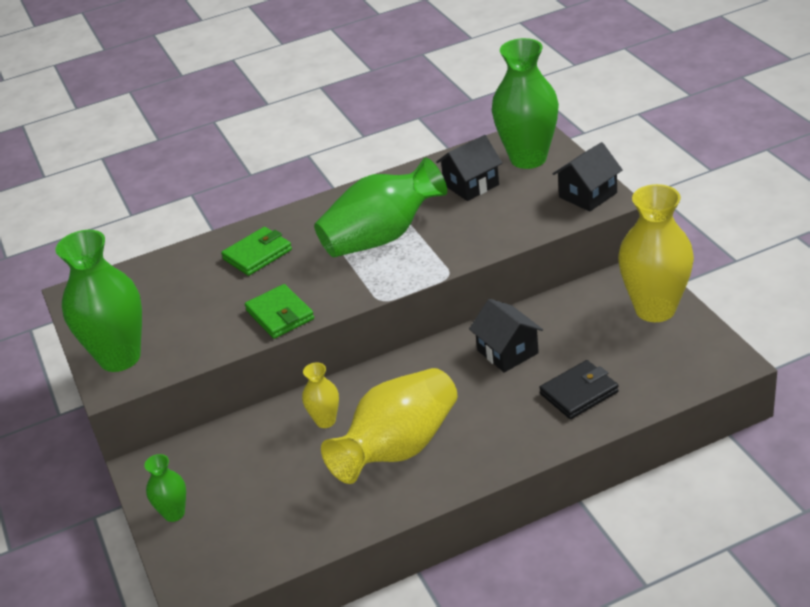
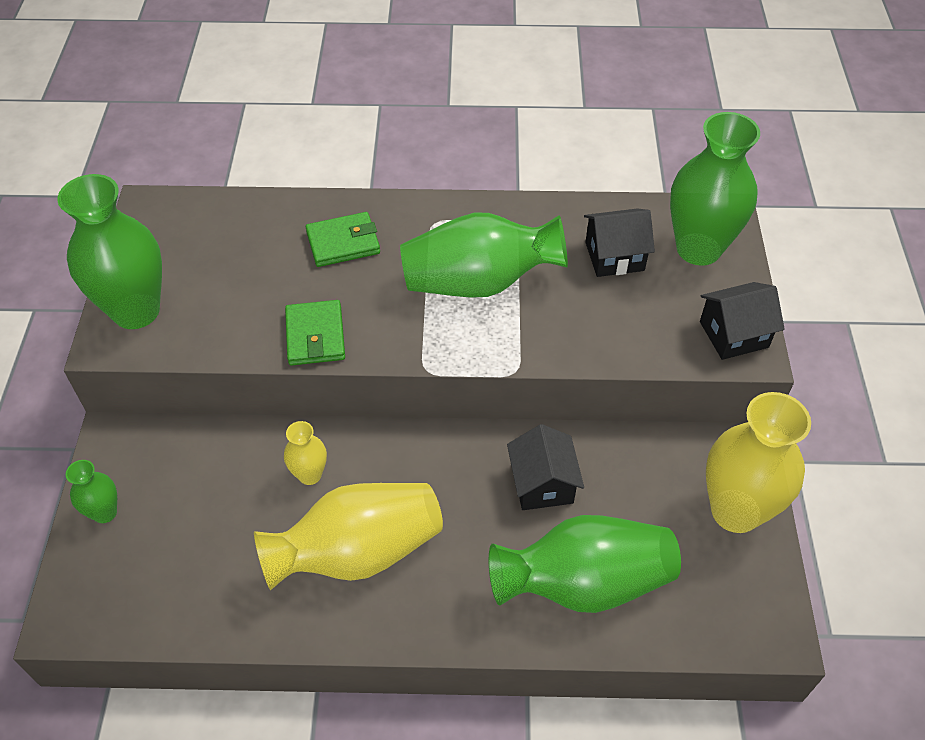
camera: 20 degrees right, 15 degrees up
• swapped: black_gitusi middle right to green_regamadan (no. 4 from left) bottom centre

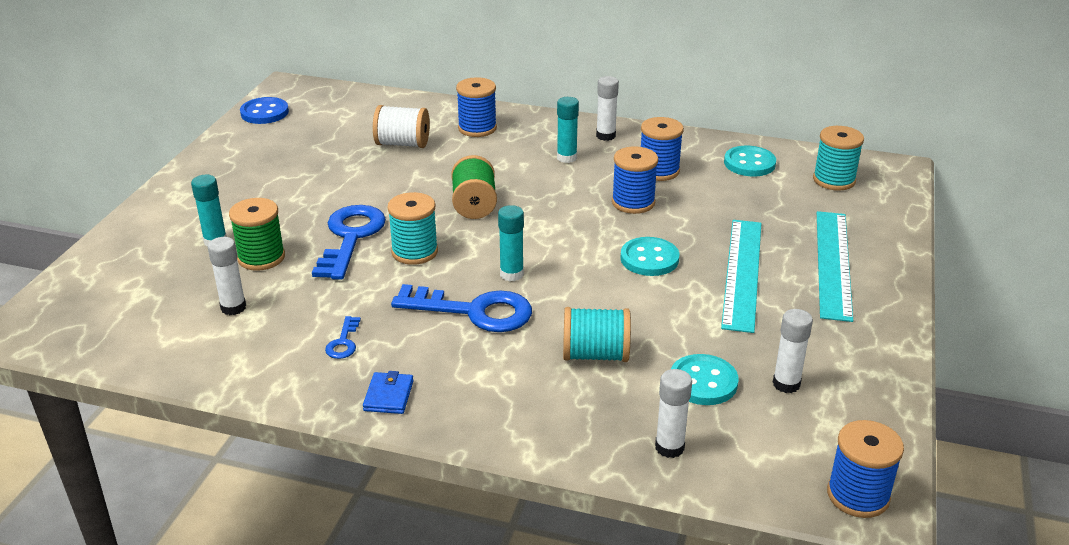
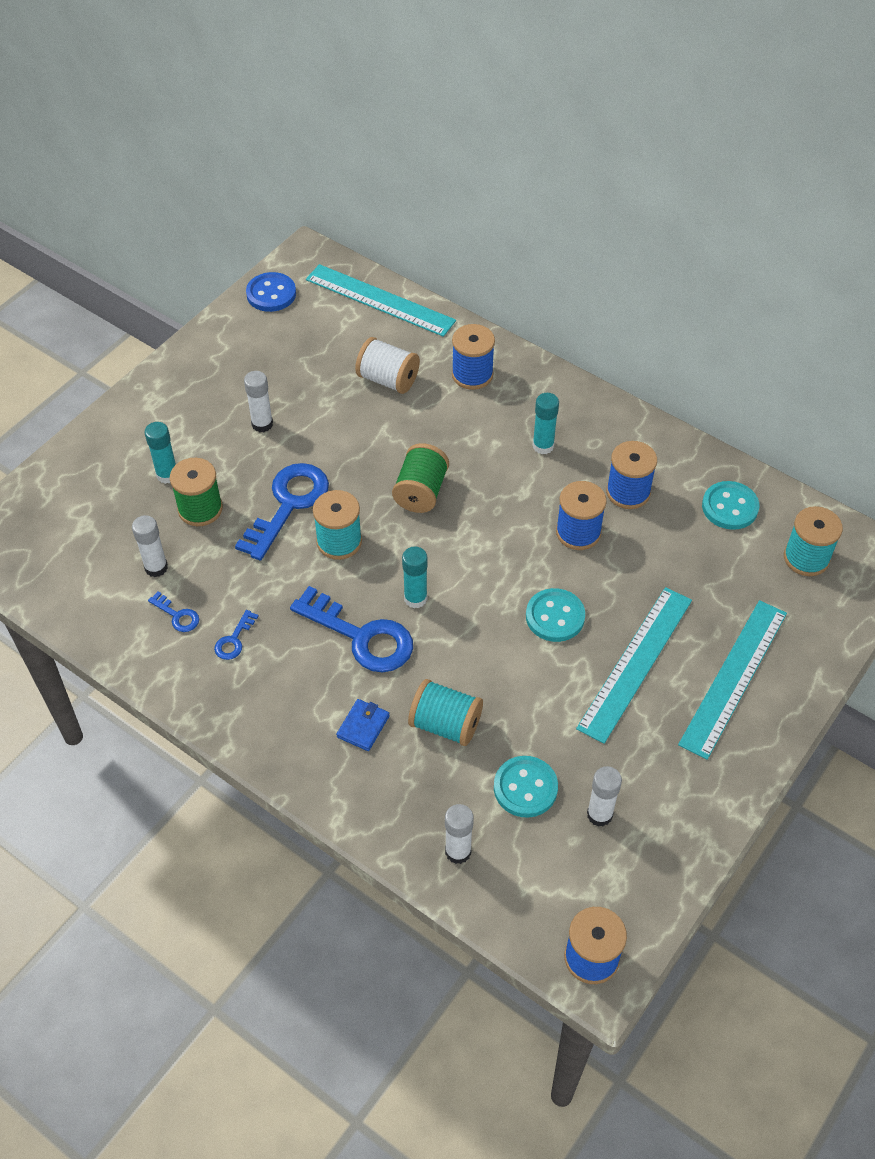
camera: 20 degrees right, 20 degrees up
• shifted: blue_gitusi bottom centre to centre
• shifted: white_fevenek (no. 2 from left) top centre to middle left
• new: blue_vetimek (no. 1 from left) middle left
• new: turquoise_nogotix (no. 1 from left) top centre

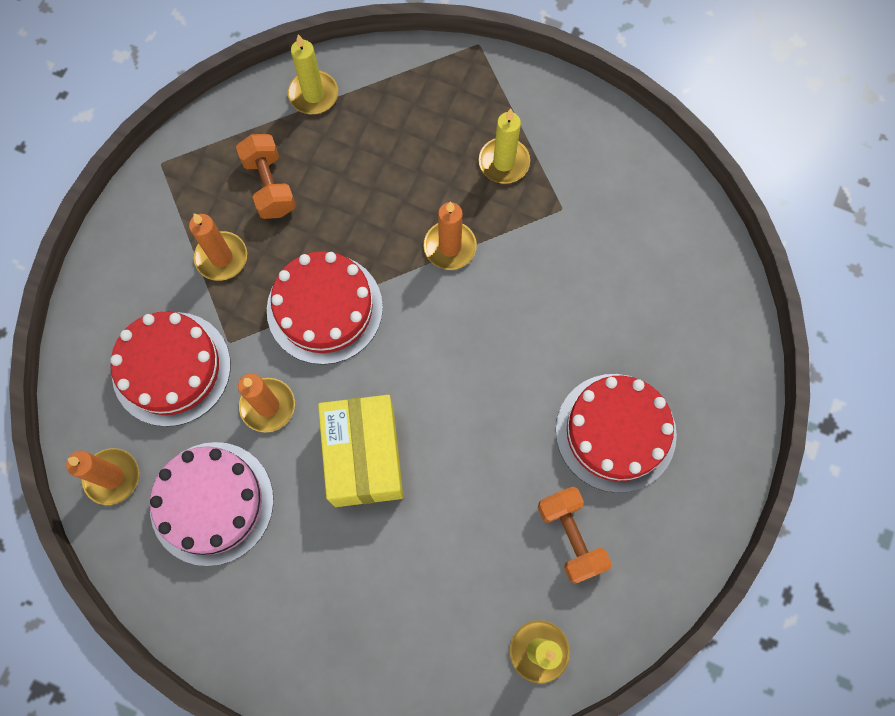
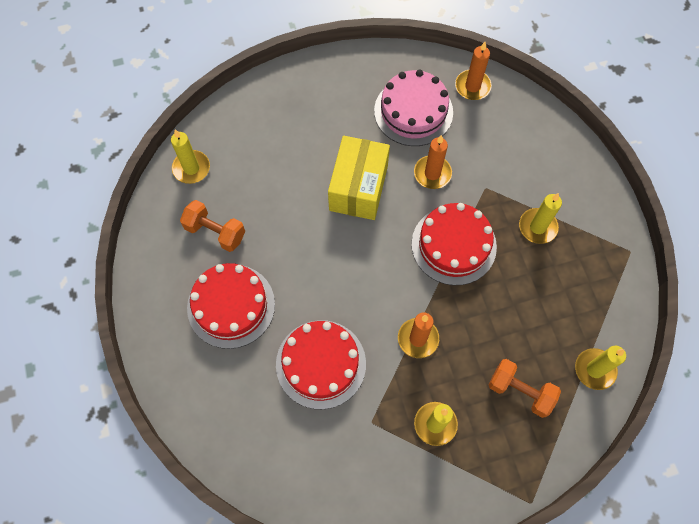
camera: 140 degrees right, 5 degrees down
• shifted: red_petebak (no. 1 from left in the first image) middle left to red_petebak (no. 2 from left) bottom centre
• repainted: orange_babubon (no. 2 from left) middle left to yellow_babubon (no. 3 from left) middle right
• shifted: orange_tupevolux (no. 1 from left in the first image) top left to orange_tupevolux (no. 2 from left) bottom right
• rotated: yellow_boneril centre = centre 60 degrees clockwise

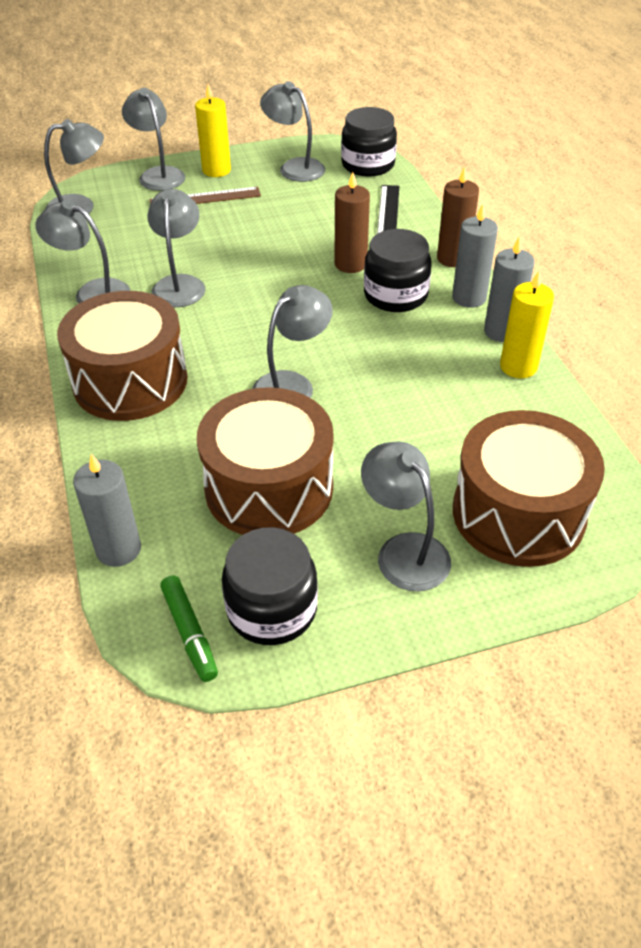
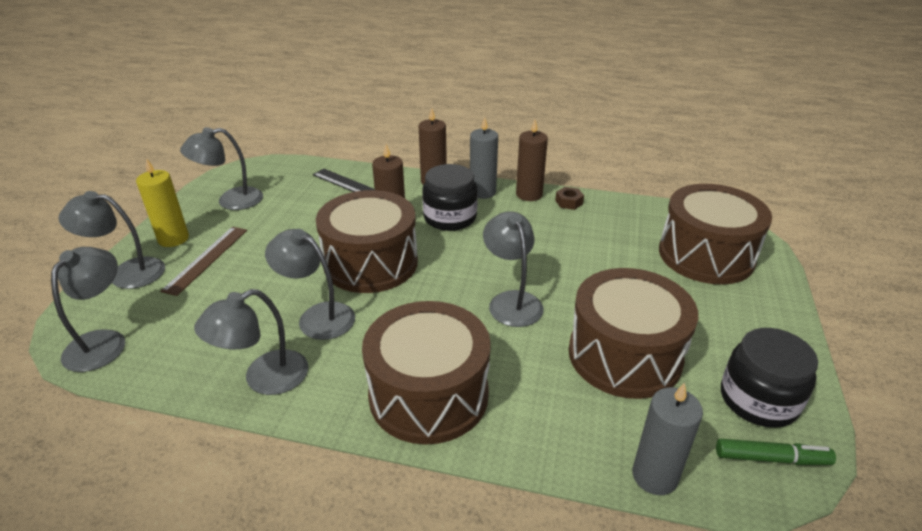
camera: 60 degrees left, 10 degrees down
• gone: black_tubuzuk (no. 2 from left) top centre
• gone: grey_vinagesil (no. 7 from left) centre
• repainted: grey_babubon (no. 3 from left) top right to brown_babubon (no. 3 from left) top centre
• swapped: yellow_babubon (no. 2 from left) middle right to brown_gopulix centre
• new: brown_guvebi (no. 1 from left) centre

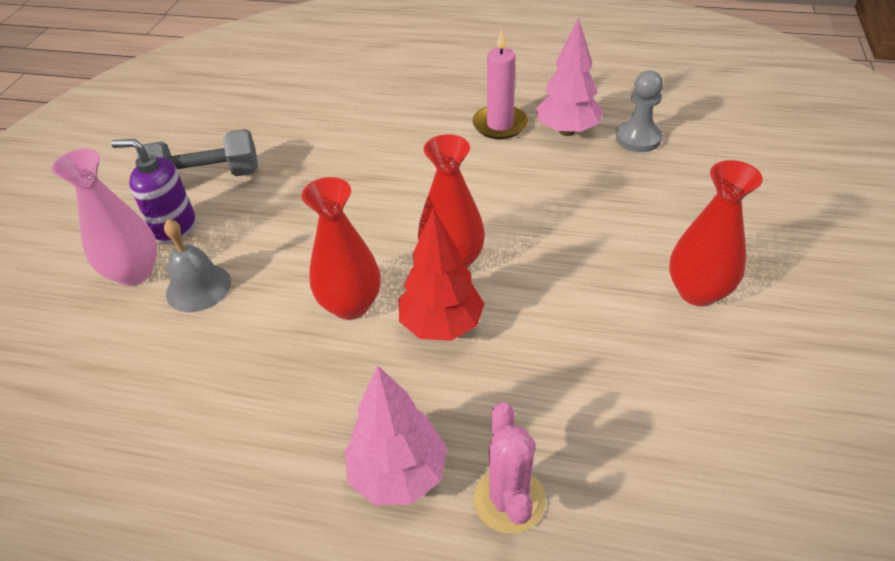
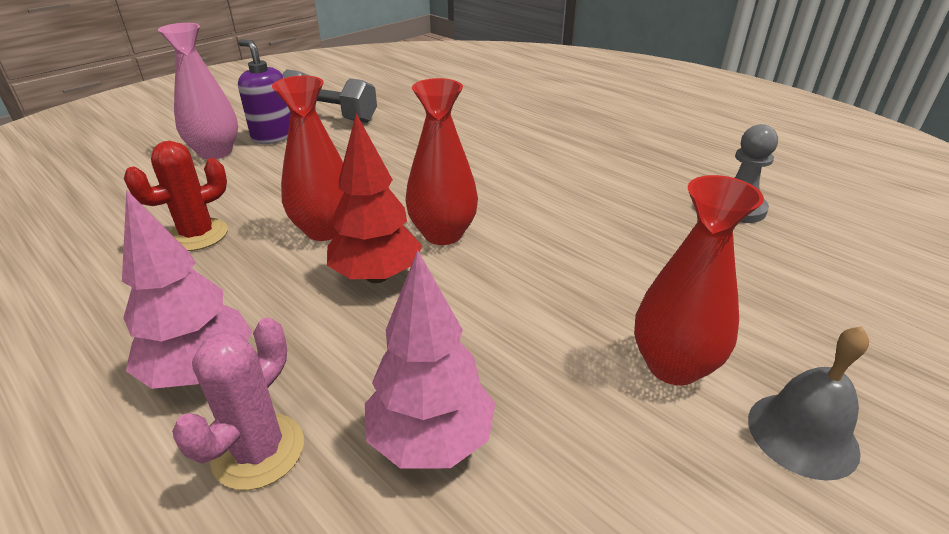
camera: 30 degrees right, 10 degrees down
• shifted: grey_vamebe middle left to bottom right
• gone: pink_babubon top centre
• shifted: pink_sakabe (no. 2 from left) top centre to bottom centre
• new: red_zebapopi middle left

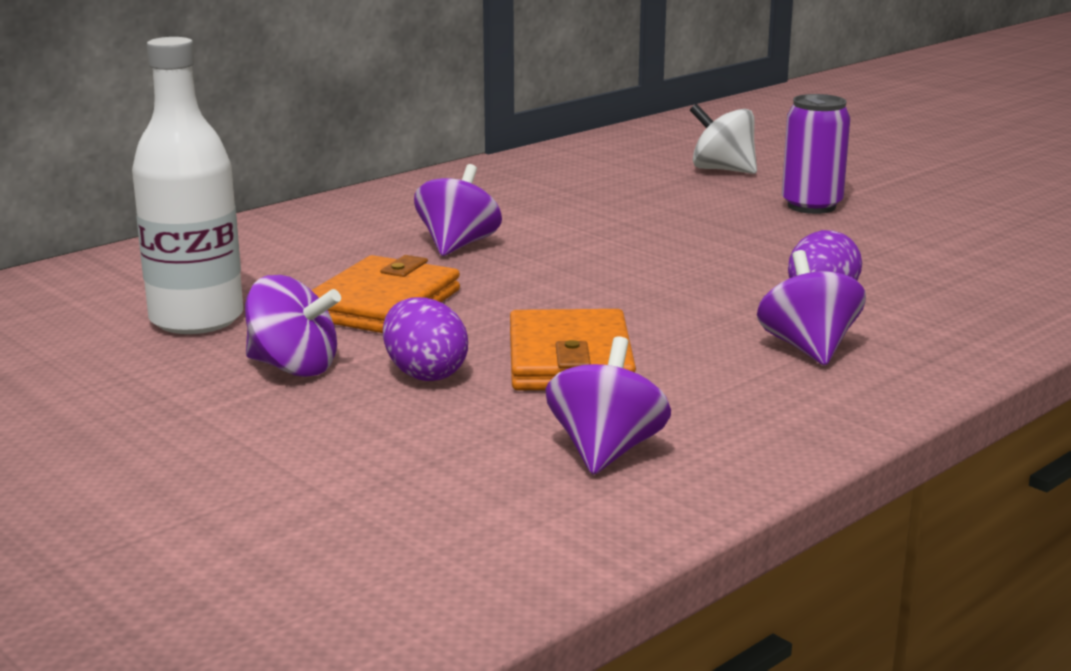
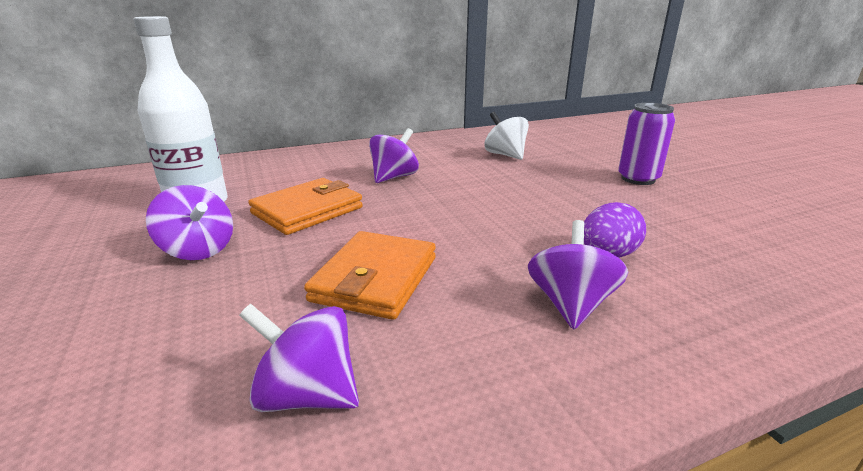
camera: 20 degrees right, 5 degrees up
• gone: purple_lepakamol (no. 1 from left) centre
• rotated: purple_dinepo (no. 3 from left in the first image) centre = bottom centre 105 degrees counterclockwise
• shifted: white_dinepo top right to top centre

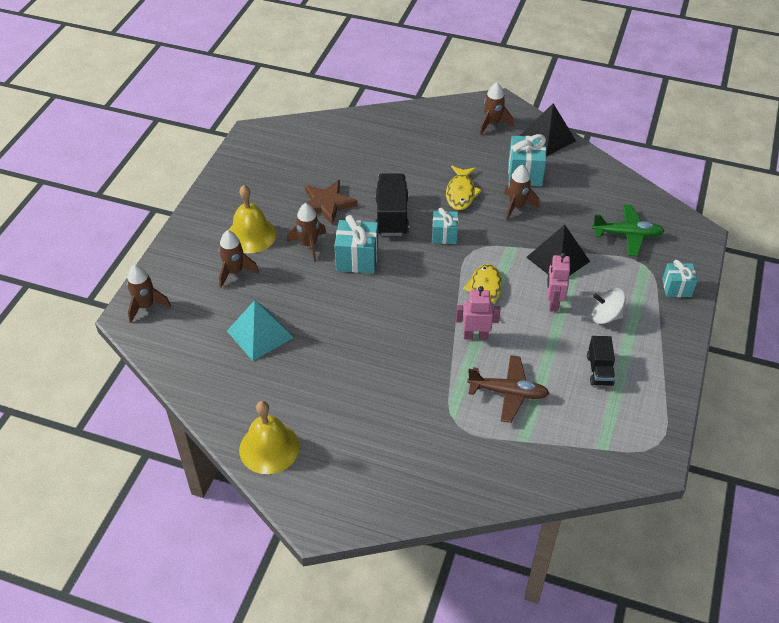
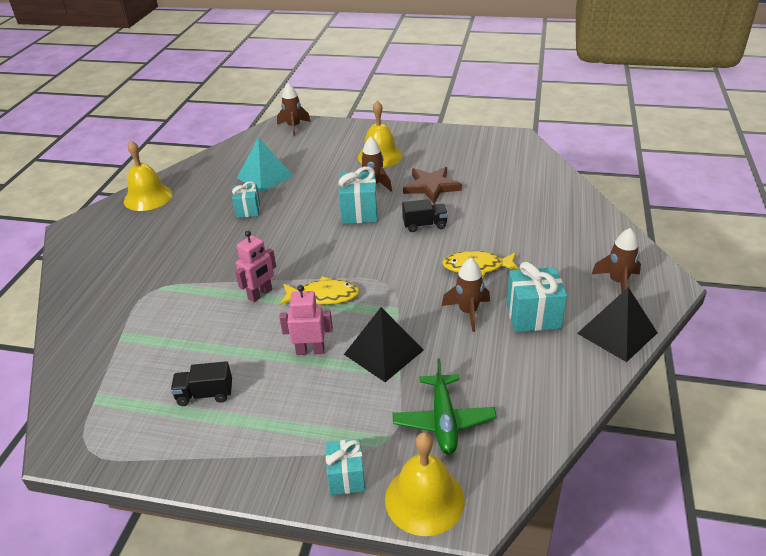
camera: 85 degrees right, 10 degrees down
• gone: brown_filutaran (no. 2 from left) middle left
• scaled: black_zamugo (no. 1 from left in the first image) top centre = centre x0.61
• shifted: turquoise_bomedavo (no. 2 from left in the first image) centre to turquoise_bomedavo (no. 1 from left) middle left
• rotated: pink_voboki (no. 1 from left) centre = middle left 45 degrees clockwise
• gone: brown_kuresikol centre
• gone: white_dinepo middle right
• new: yellow_vamebe (no. 3 from left) bottom centre

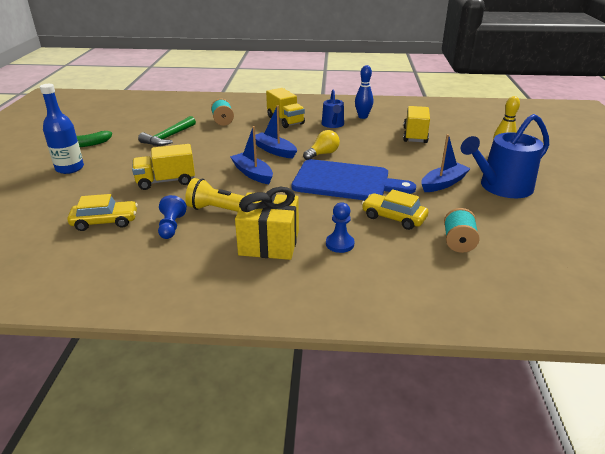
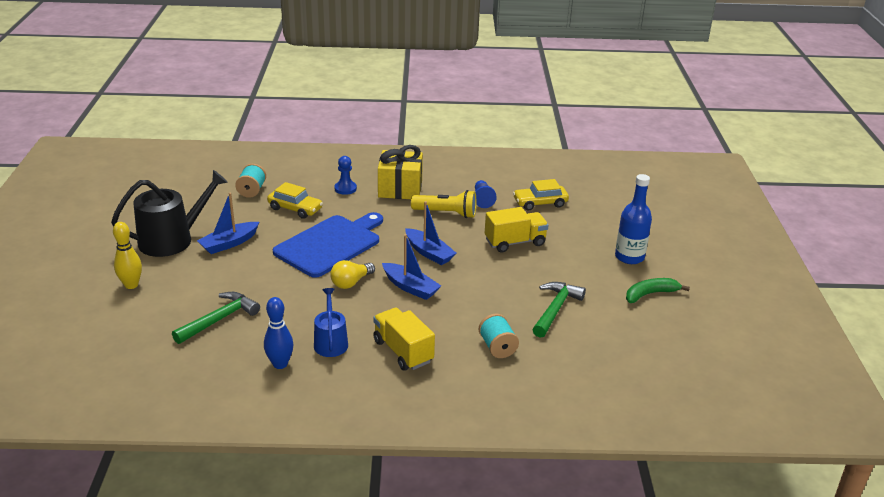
camera: 175 degrees right, 0 degrees up
• rotated: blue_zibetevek centre = centre 120 degrees clockwise
• swapped: yellow_zamugo (no. 3 from left) top right to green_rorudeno (no. 1 from left) middle left
• repainted: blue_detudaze (no. 2 from left) middle right to black_detudaze middle left

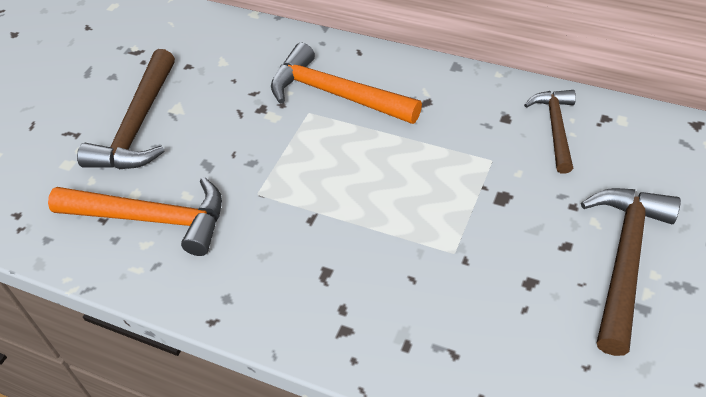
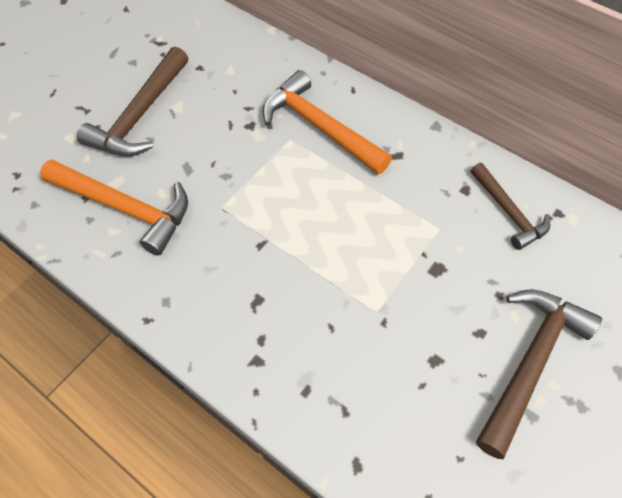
camera: 10 degrees right, 10 degrees up
• rotated: brown_rorudeno (no. 2 from left) top right = middle right 135 degrees clockwise

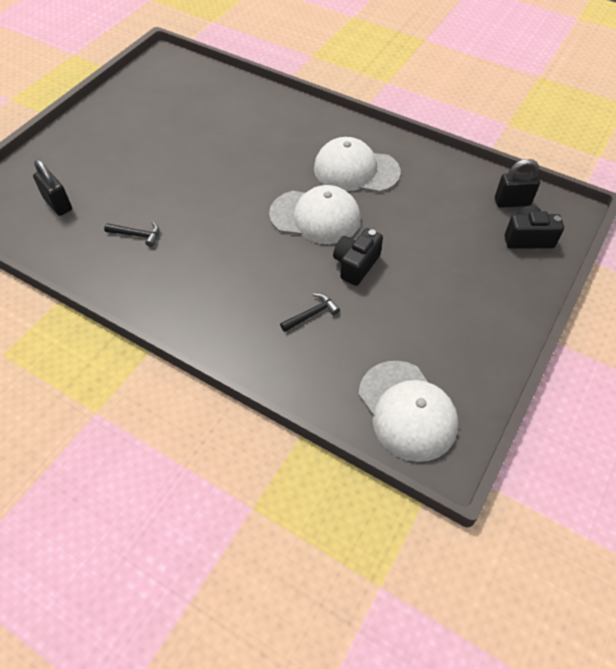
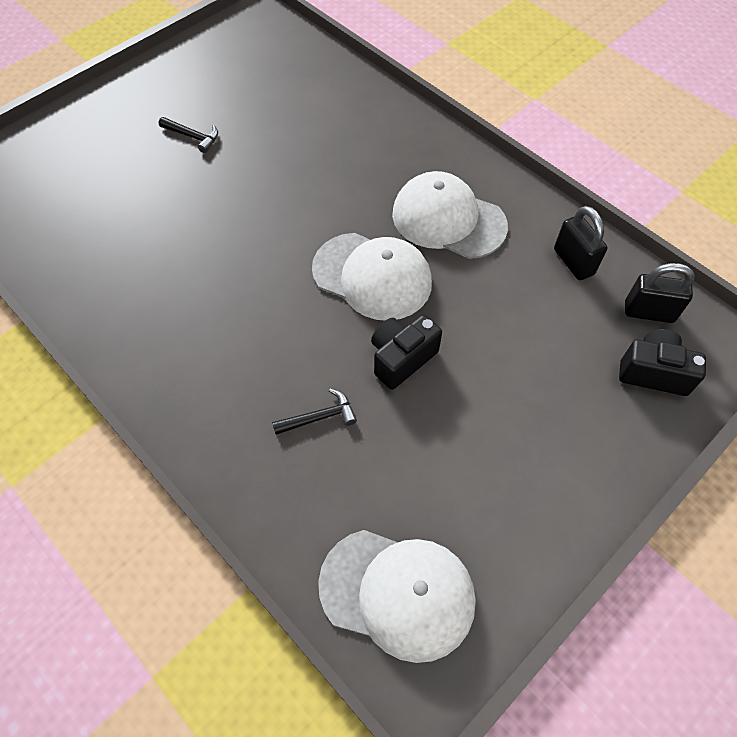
camera: 15 degrees right, 5 degrees up
• shifted: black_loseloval (no. 1 from left) top left to top right
• shifted: black_rorudeno (no. 1 from left) middle left to top left
• rotated: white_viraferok (no. 3 from left in the first image) centre = bottom centre 60 degrees counterclockwise

